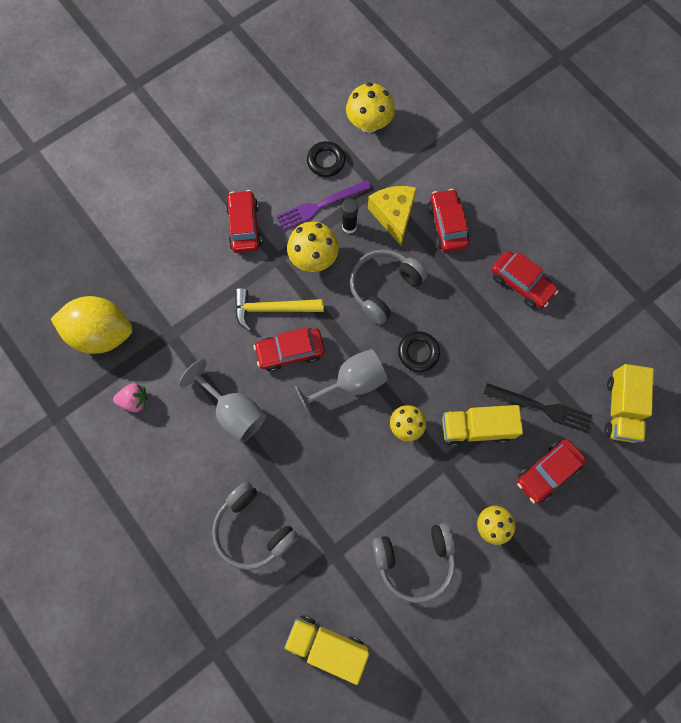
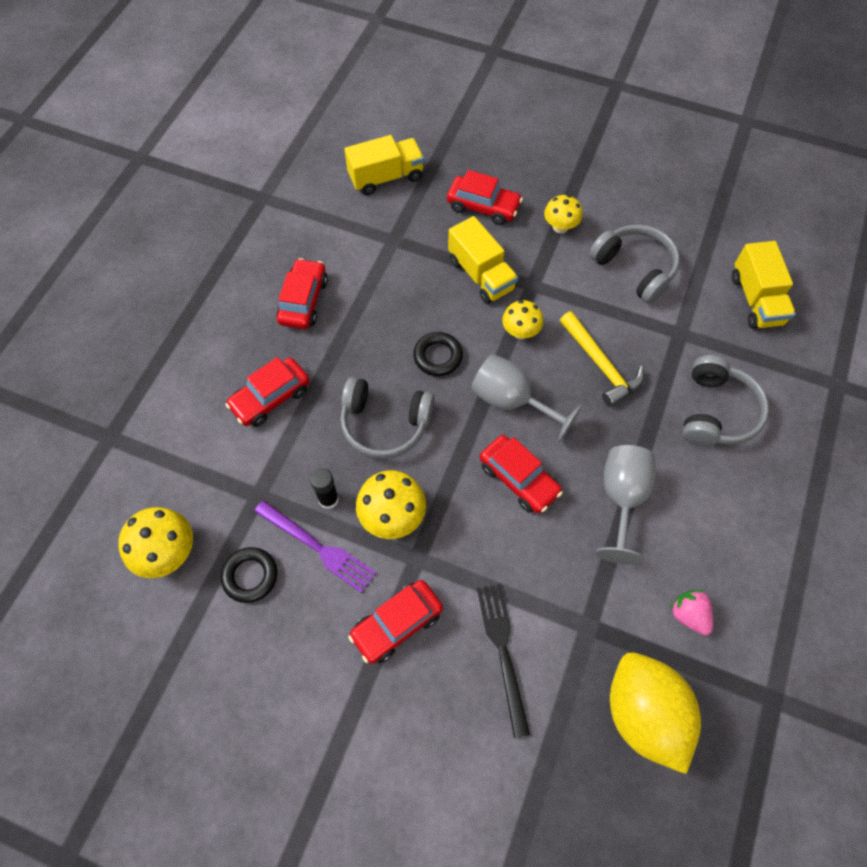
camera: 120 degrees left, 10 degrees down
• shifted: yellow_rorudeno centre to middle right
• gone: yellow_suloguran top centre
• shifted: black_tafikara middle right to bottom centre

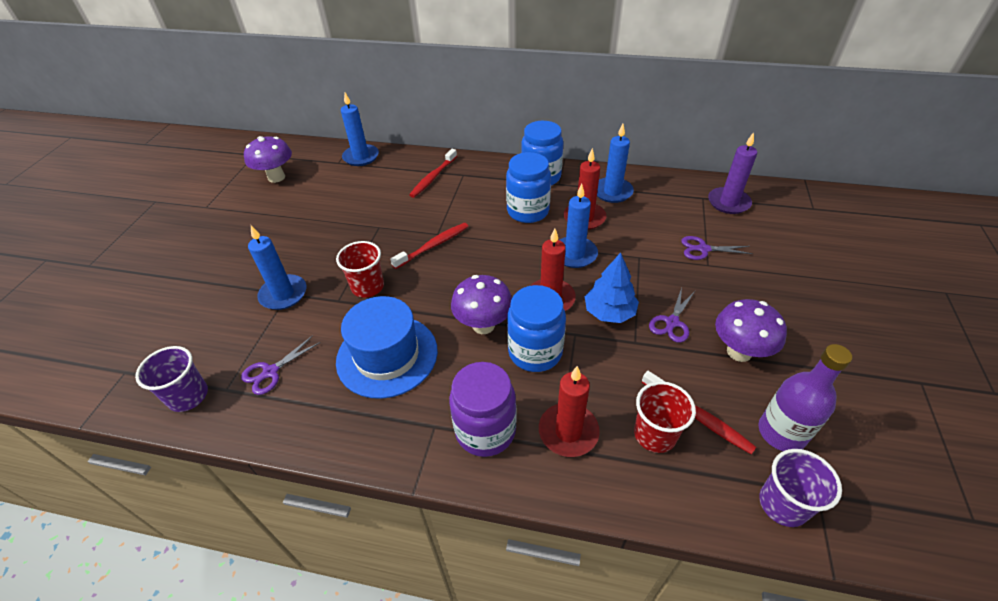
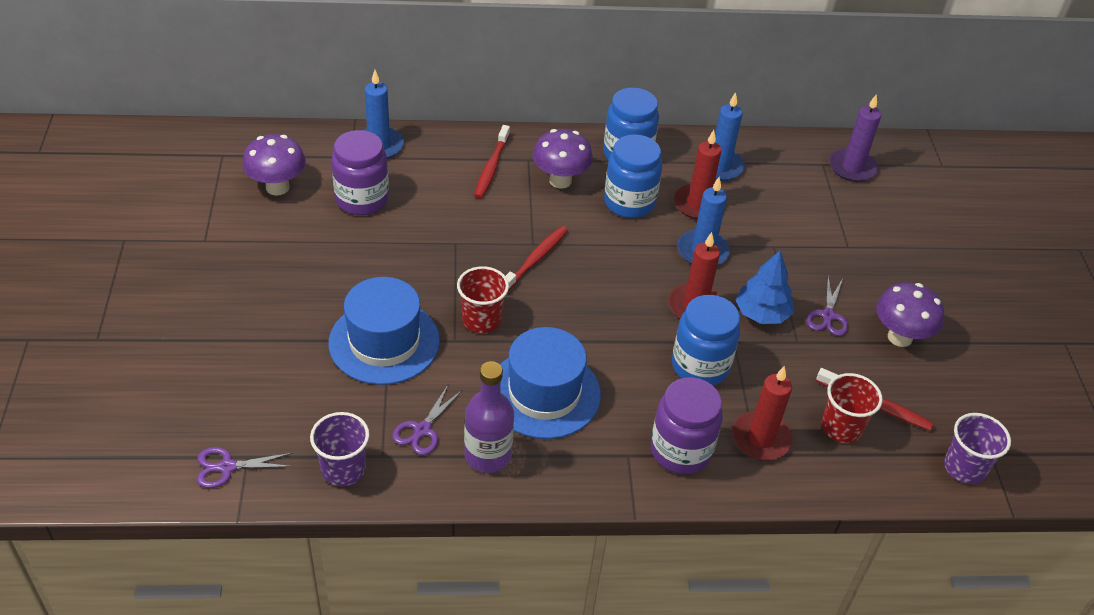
camera: 20 degrees left, 0 degrees up
• swapped: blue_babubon (no. 1 from left) middle left to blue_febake (no. 1 from left) centre
• shifted: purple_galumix (no. 2 from left) centre to top centre
• shifted: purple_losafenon (no. 3 from left in the first image) middle right to purple_losafenon (no. 1 from left) bottom left
• shifted: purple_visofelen middle right to bottom centre
• new: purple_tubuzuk (no. 1 from left) top left

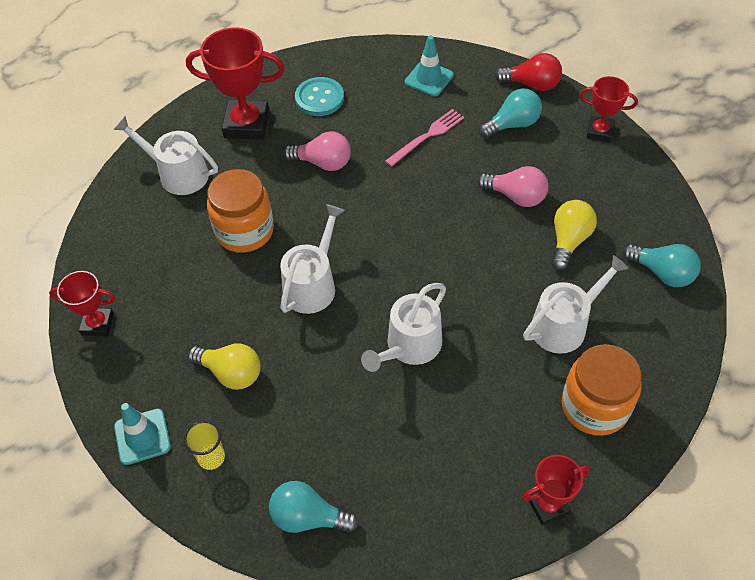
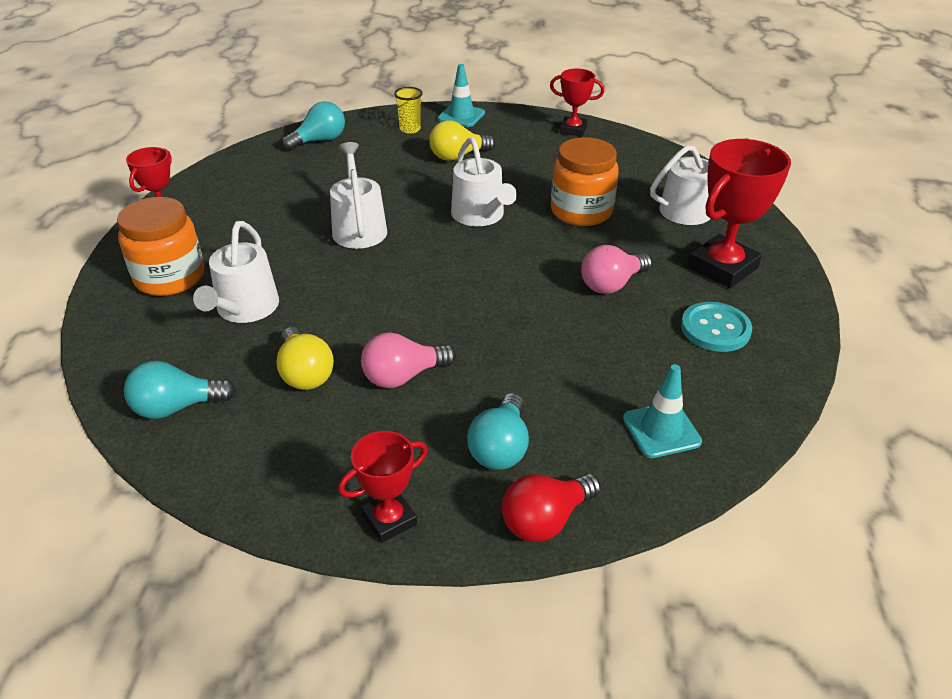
camera: 130 degrees right, 15 degrees down
• rotated: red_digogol (no. 1 from left in the first image) middle left = top centre 60 degrees clockwise
• gone: pink_tafikara top centre

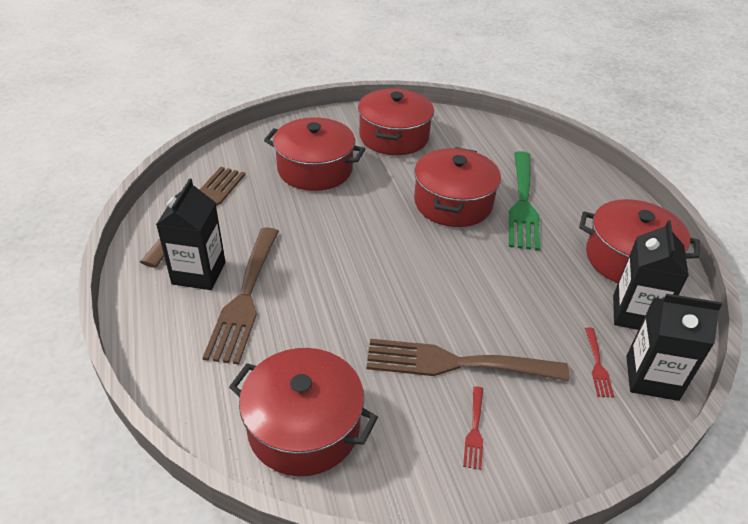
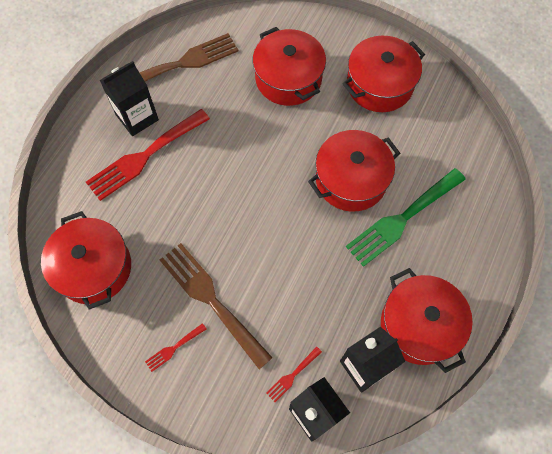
camera: 45 degrees right, 25 degrees up
• repainted: brown_tafikara (no. 2 from left) middle left to red_tafikara (no. 1 from left) middle left

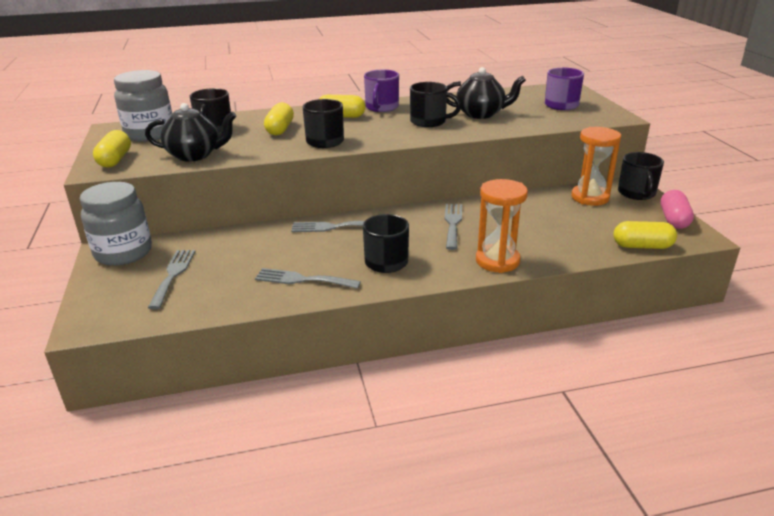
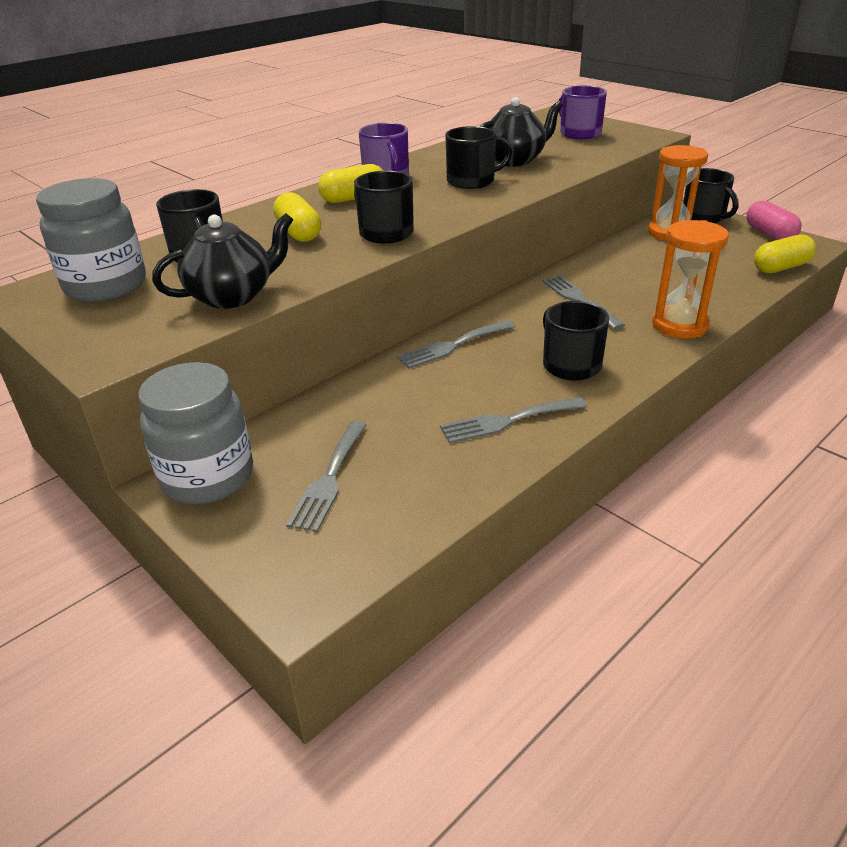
camera: 30 degrees left, 5 degrees up
• gone: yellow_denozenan (no. 1 from left) top left
• rotated: grey_tafikara (no. 1 from left) middle left = centre 135 degrees counterclockwise

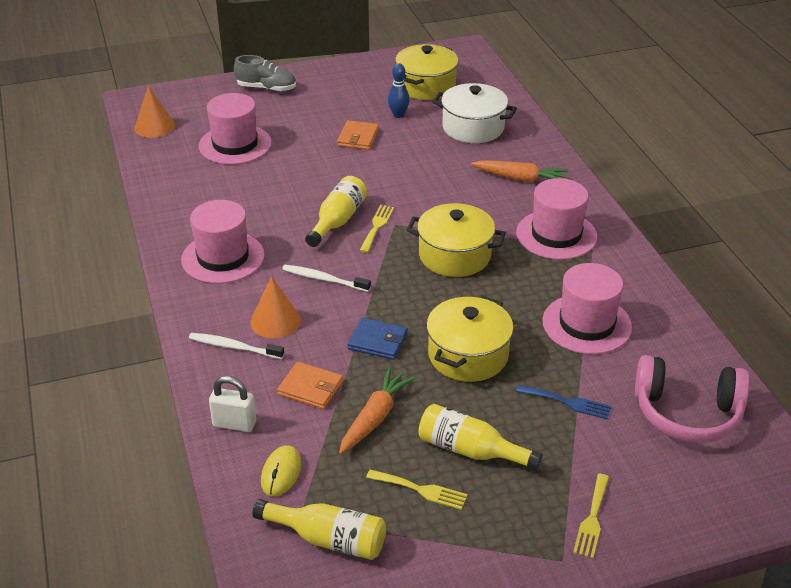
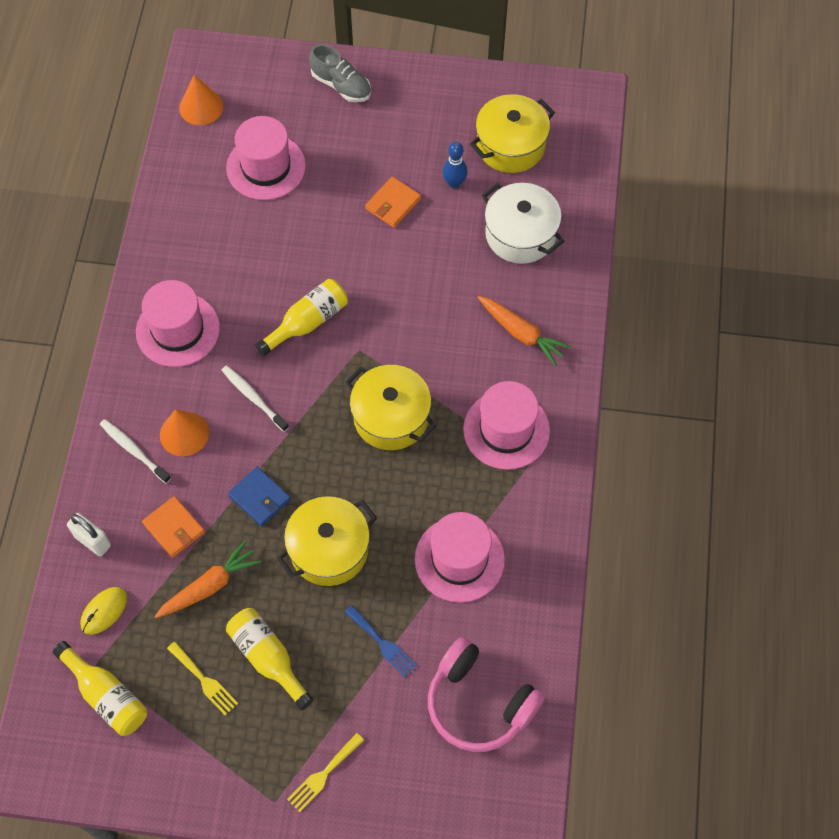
camera: 25 degrees right, 25 degrees up
• gone: yellow_tafikara (no. 1 from left) centre

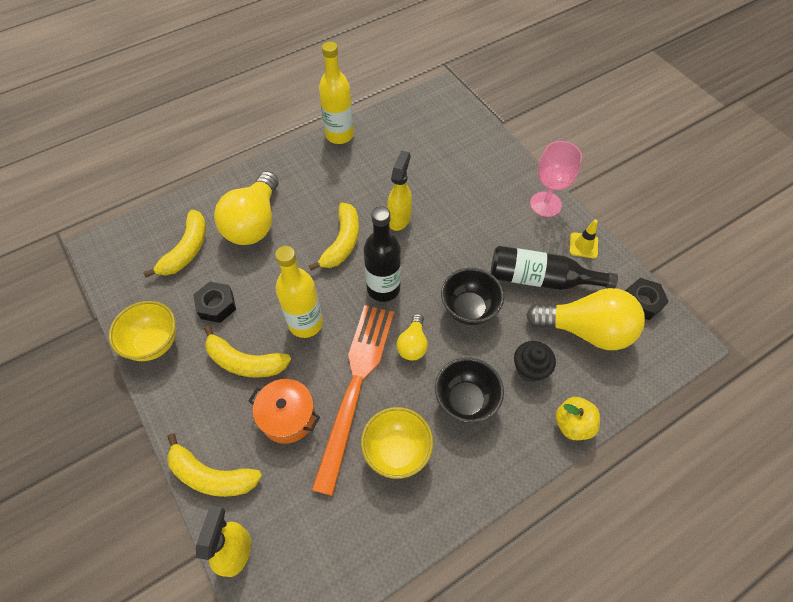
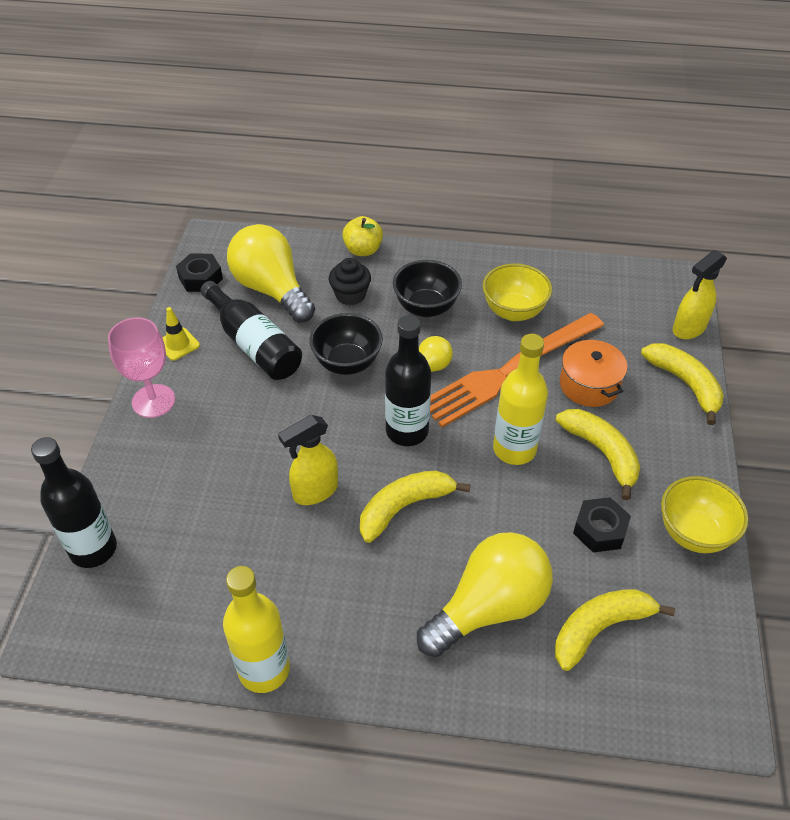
camera: 140 degrees left, 10 degrees down
• new: black_visofelen (no. 1 from left) middle left

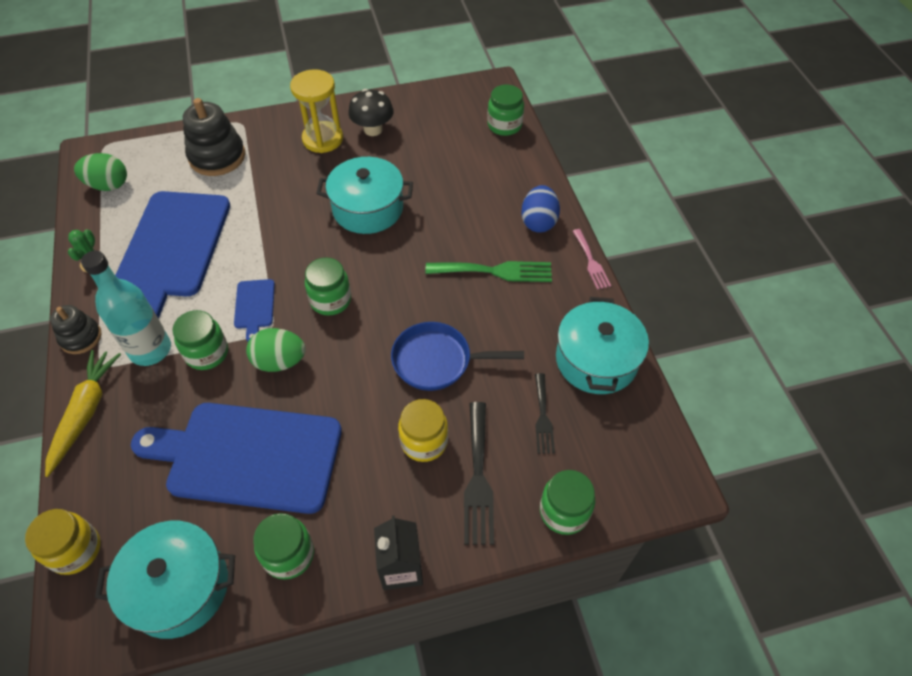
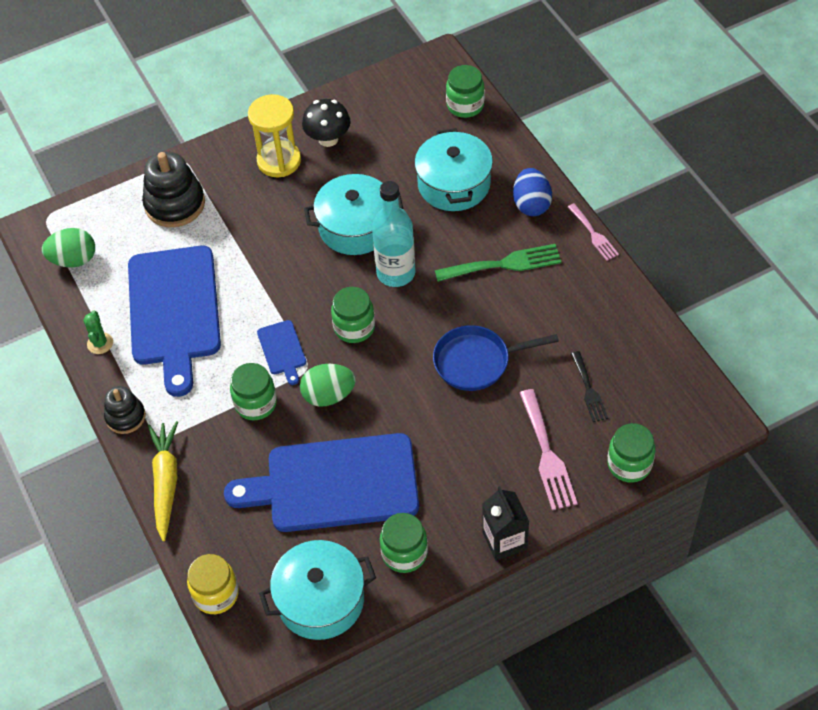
camera: 10 degrees left, 0 degrees up
• shifted: turquoise_visofelen middle left to top centre
• gone: yellow_tubuzuk (no. 2 from left) centre
• repainted: black_tafikara (no. 1 from left) bottom centre to pink_tafikara (no. 1 from left) middle right
• shifted: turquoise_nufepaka (no. 3 from left) centre to top centre

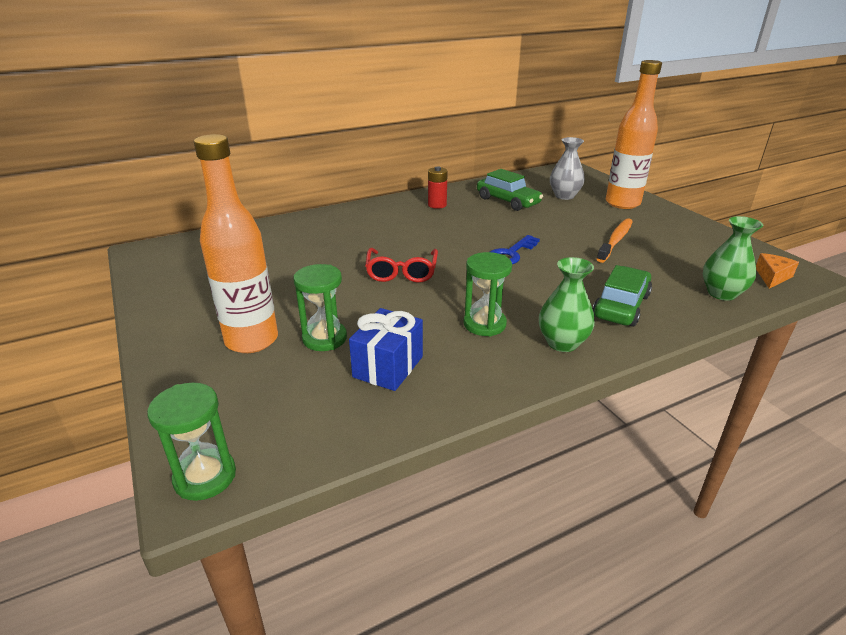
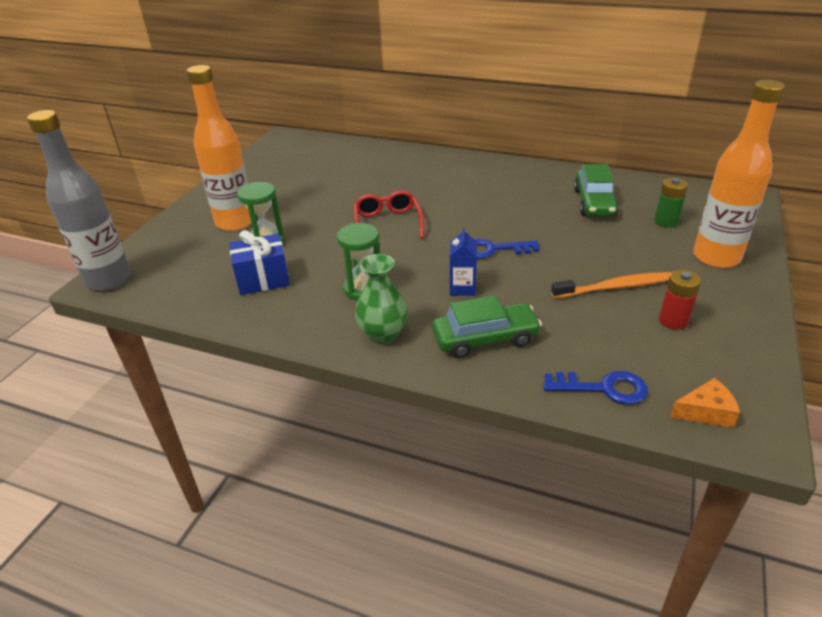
camera: 50 degrees right, 5 degrees up
• swapped: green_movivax (no. 1 from left) bottom left to grey_visofelen top left
• rotated: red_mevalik centre = centre 120 degrees clockwise
• shifted: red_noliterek top centre to middle right
• swapped: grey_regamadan top right to green_noliterek top right
• swapped: green_regamadan (no. 2 from left) middle right to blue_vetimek (no. 2 from left) middle right
• new: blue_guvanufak centre

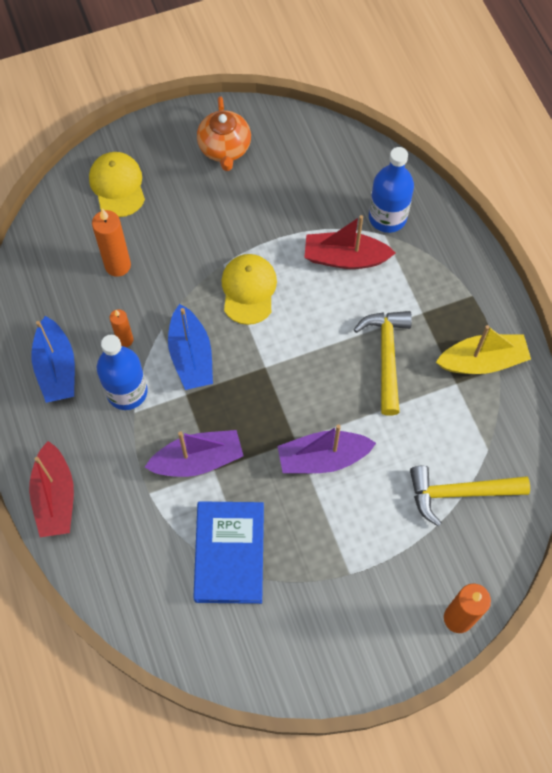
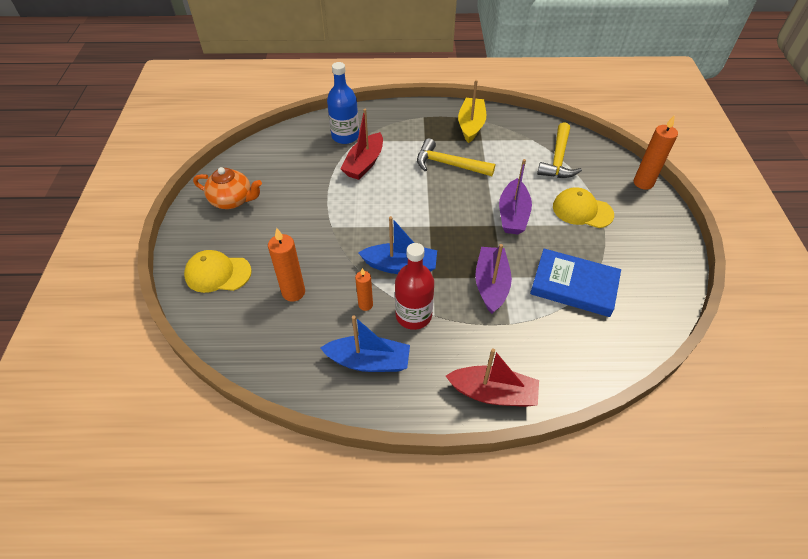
camera: 70 degrees left, 15 degrees down
• repainted: blue_visofelen (no. 1 from left) middle left to red_visofelen centre
• shifted: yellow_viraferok (no. 2 from left) centre to middle right

